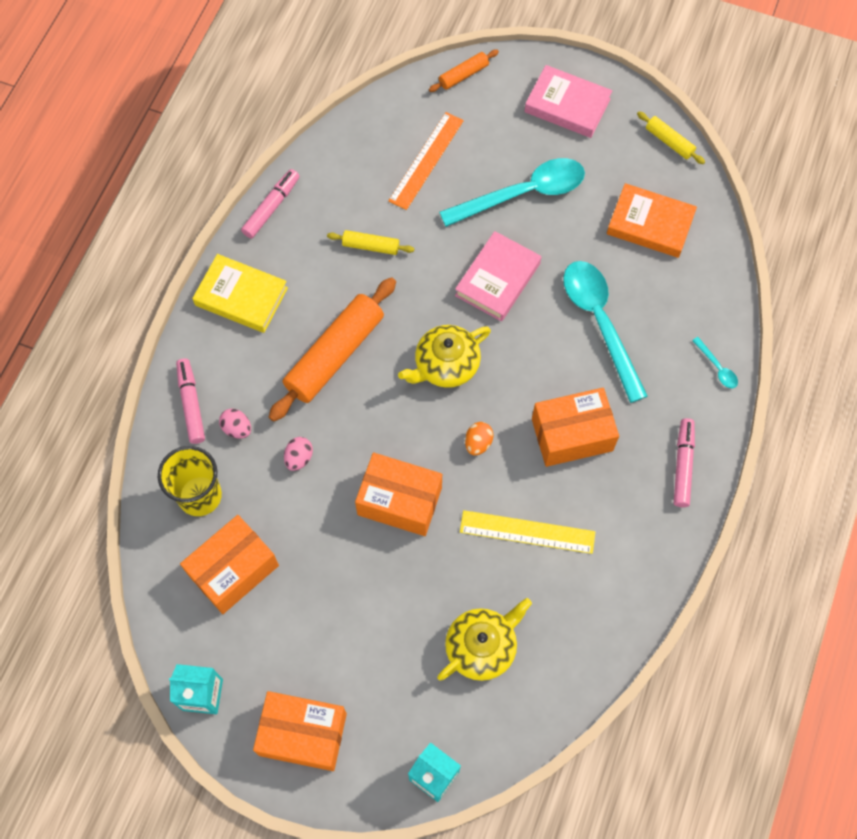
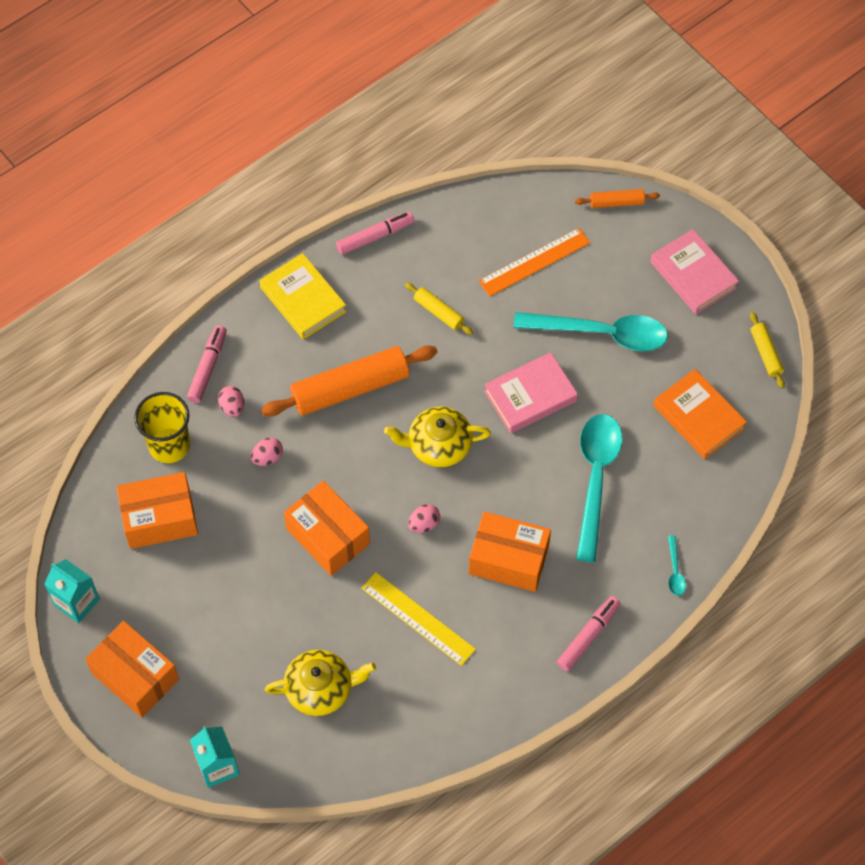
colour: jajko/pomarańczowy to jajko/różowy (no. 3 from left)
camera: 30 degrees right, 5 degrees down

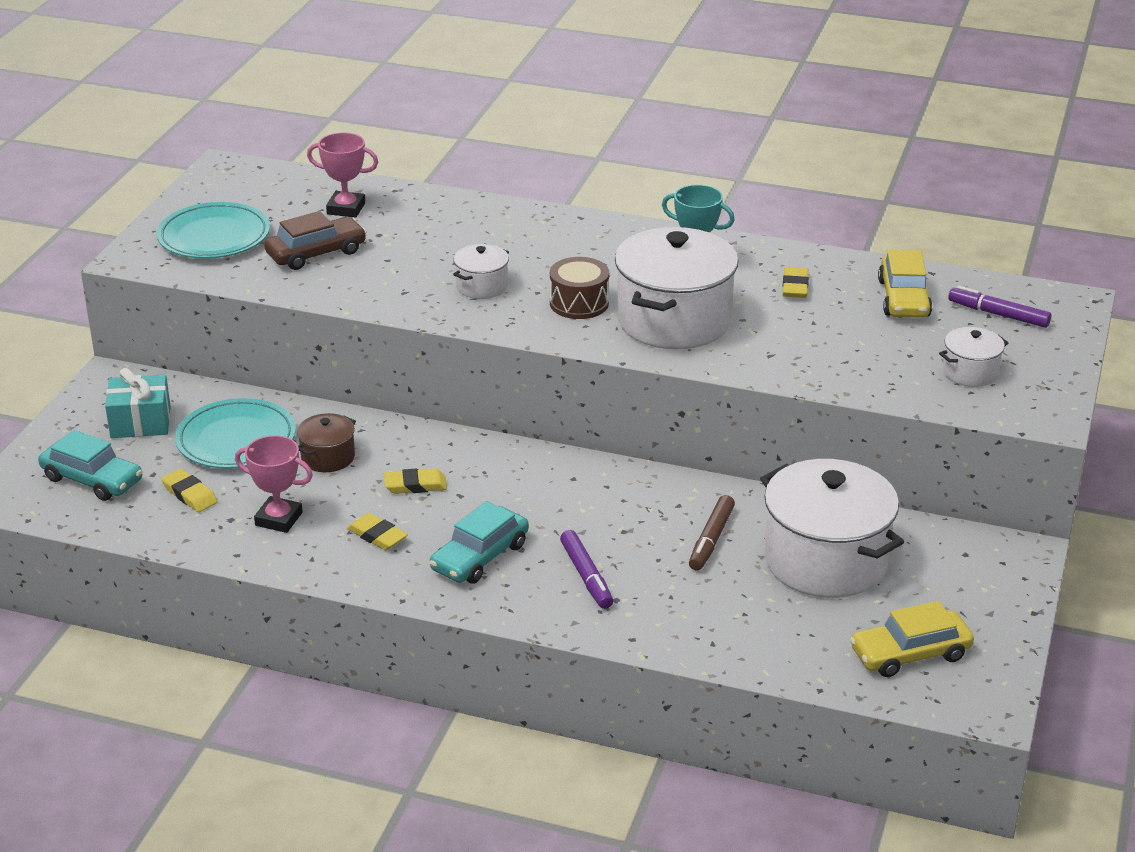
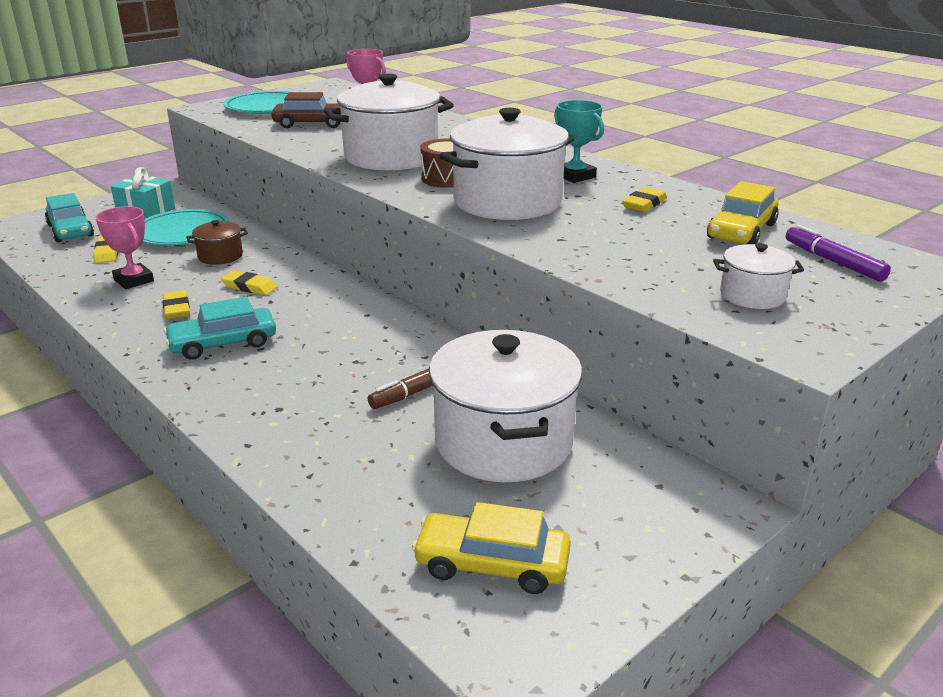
missing: flamaster/fioletowy (no. 1 from left)
size: garnek/biały (no. 1 from left) x2.14
camera: 30 degrees right, 5 degrees down

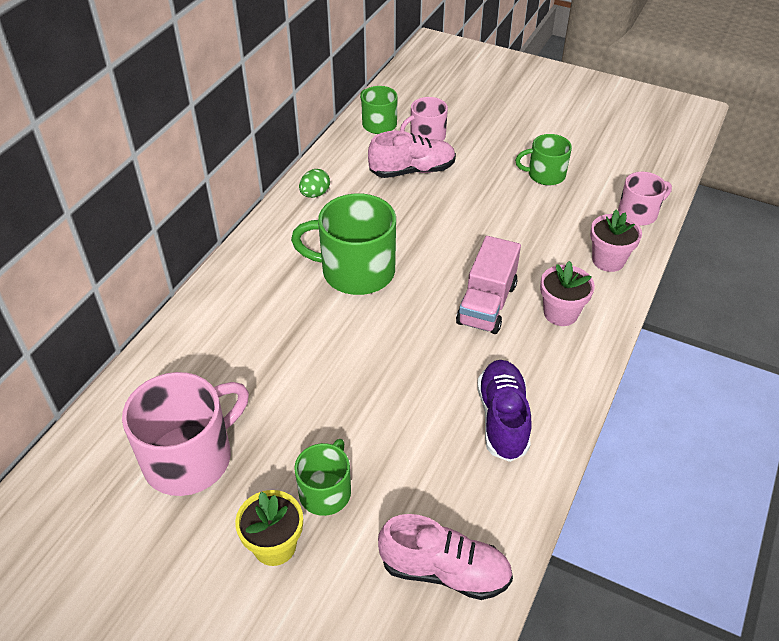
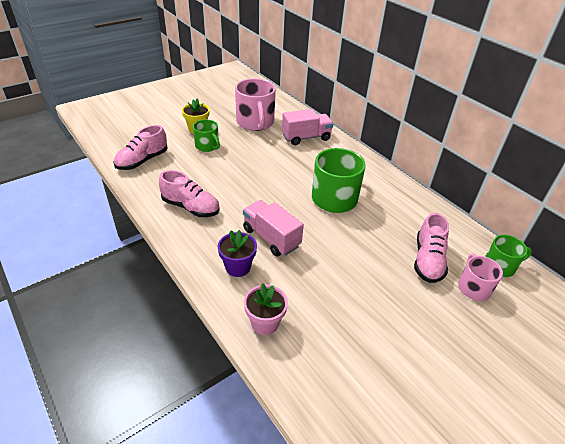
missing: jajko/zielony; kubek/zielony (no. 4 from left); kubek/różowy (no. 3 from left)
appeared: ciężarówka/różowy (no. 2 from left)
colour: but/fioletowy to but/różowy (no. 2 from left); doniczka/różowy (no. 1 from left) to doniczka/fioletowy
camera: 115 degrees right, 5 degrees down

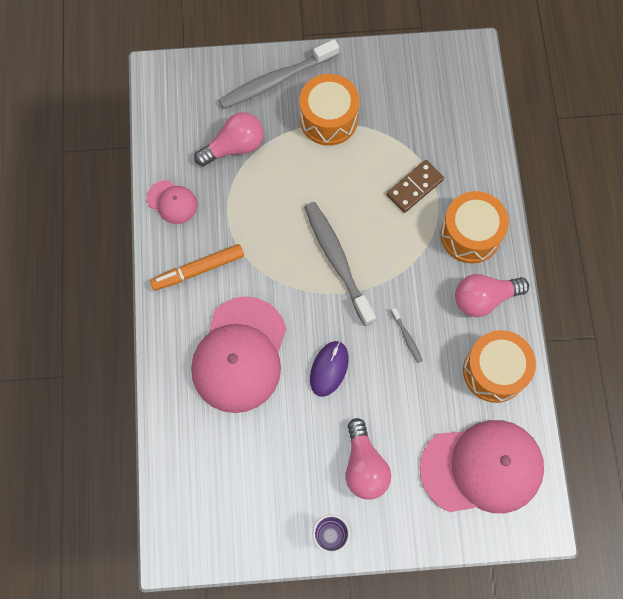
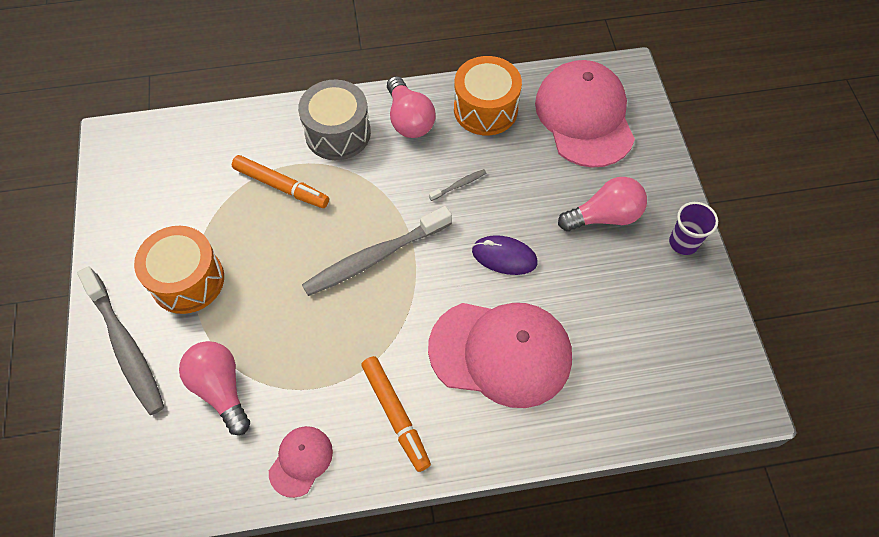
exchanged: kostka domina/brązowy to flamaster/pomarańczowy (no. 1 from left)
colour: bęben/pomarańczowy (no. 2 from left) to bęben/szary
camera: 95 degrees left, 10 degrees down

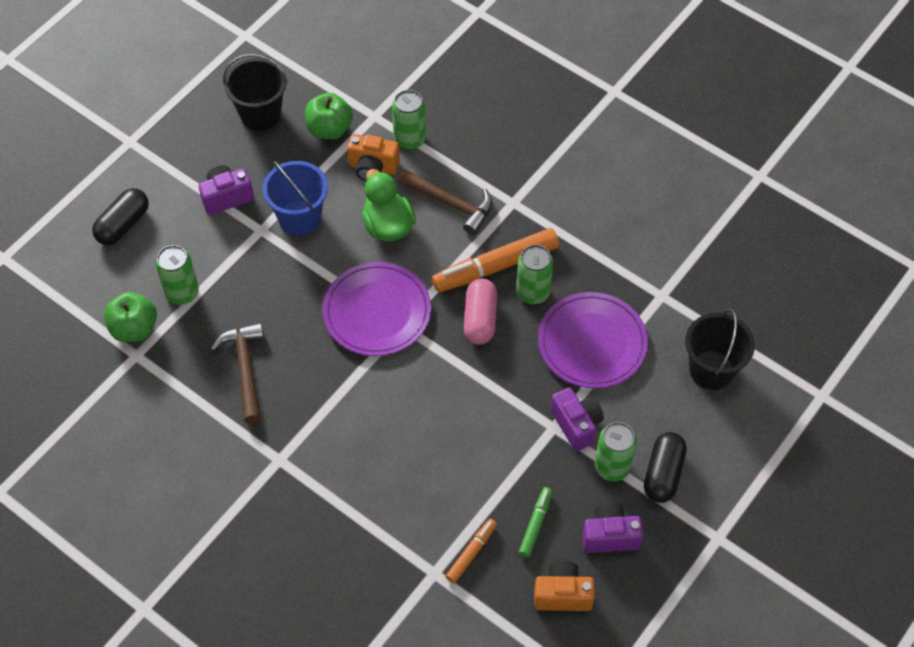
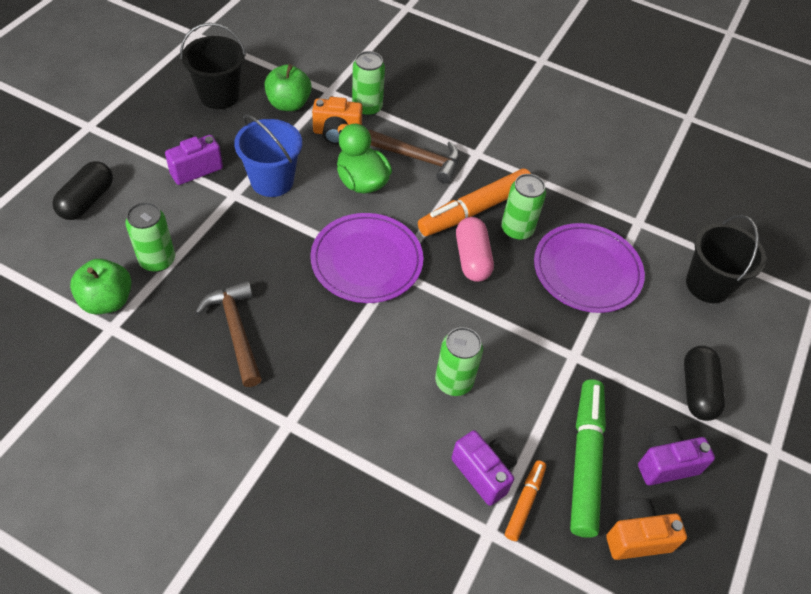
relocated: aparat fotograficzny/fioletowy (no. 2 from left); puszka/zielony (no. 4 from left in the first image) to puszka/zielony (no. 3 from left)
size: flamaster/zielony x1.94
camera: 15 degrees left, 5 degrees down

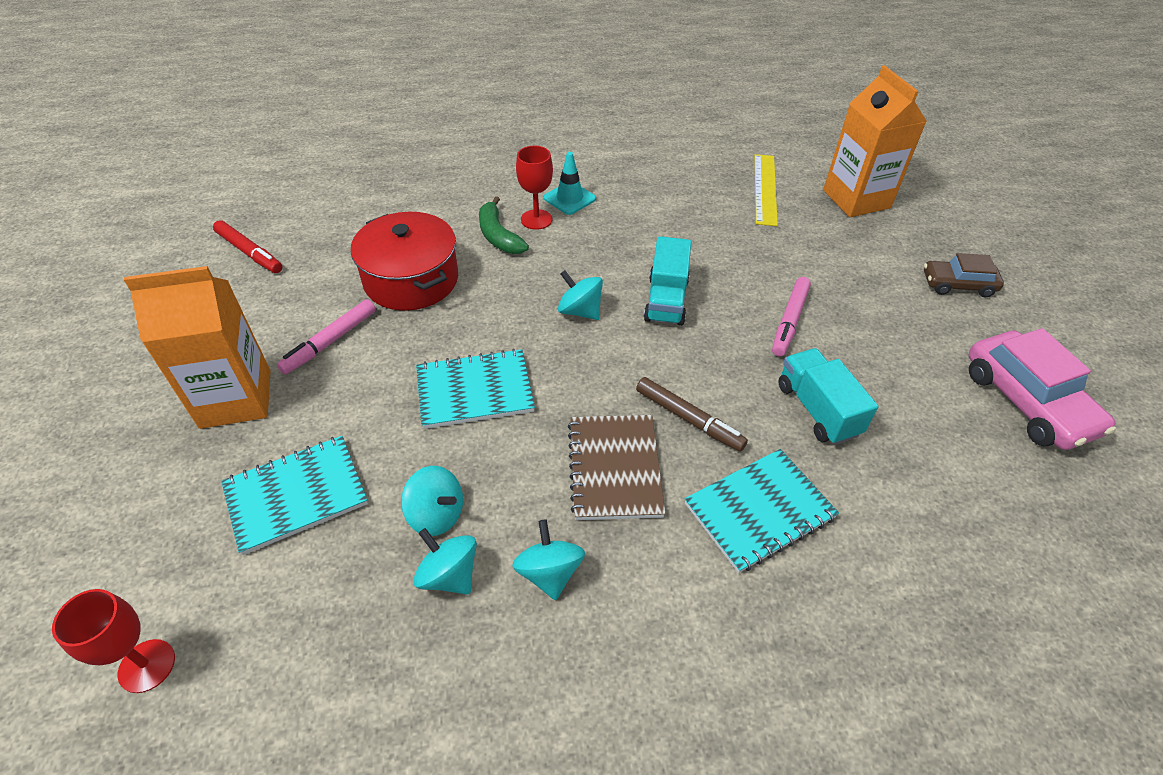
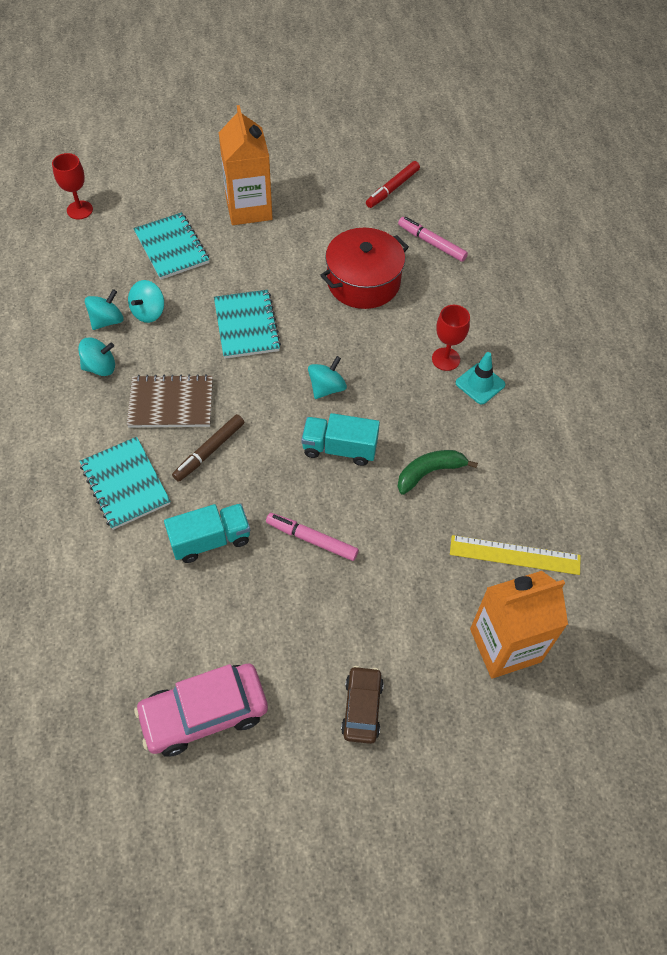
relocated: flamaster/różowy (no. 1 from left in the first image) to flamaster/różowy (no. 2 from left); banan/zielony
camera: 90 degrees right, 10 degrees up

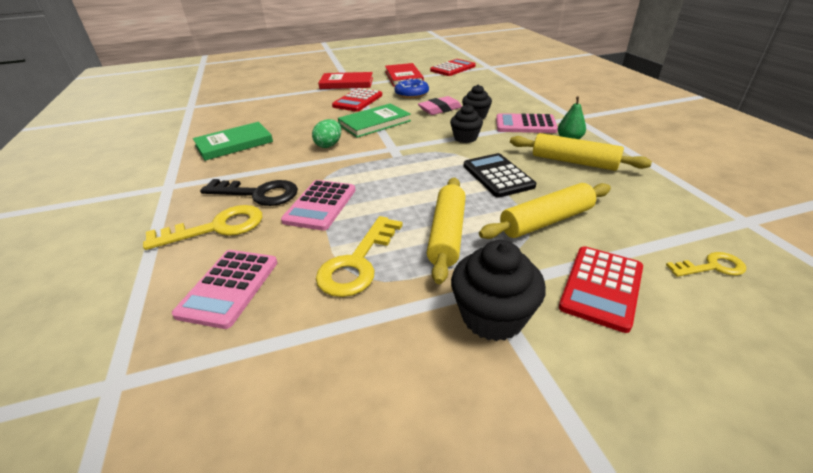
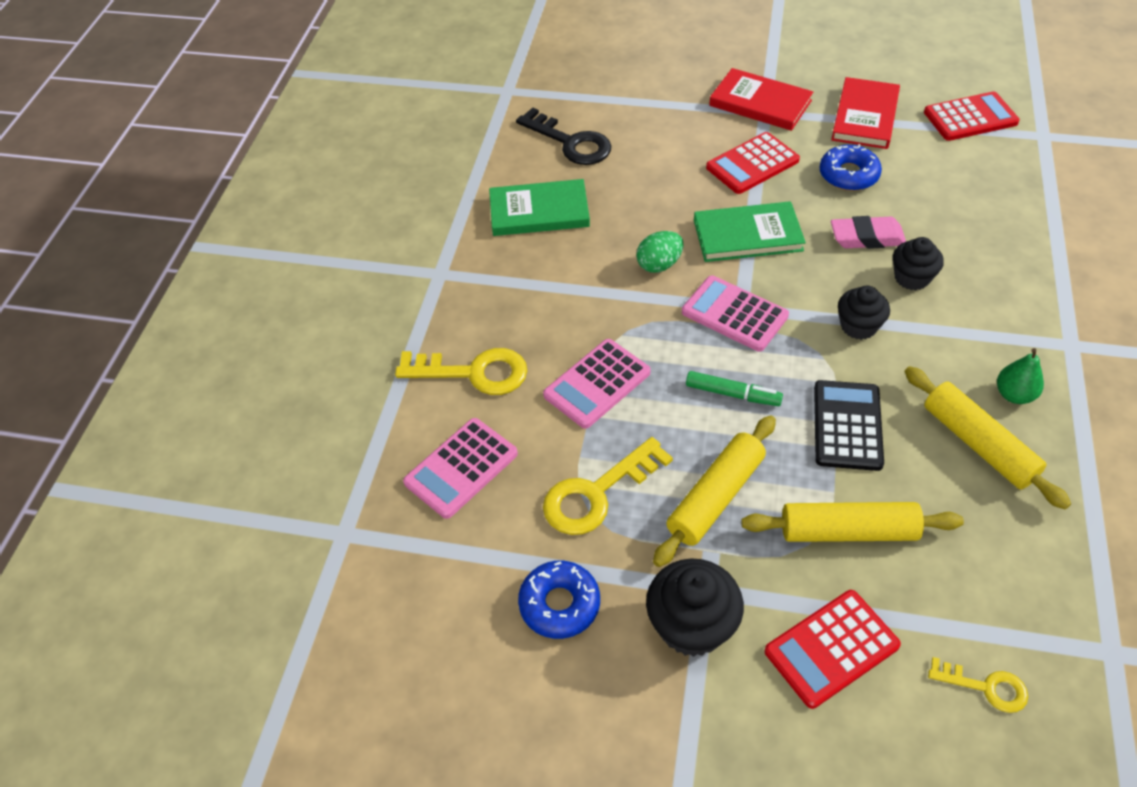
appeared: donut/niebieski (no. 1 from left); flamaster/zielony
relocated: klucz/czarny; kalkulator/różowy (no. 3 from left)
camera: 30 degrees right, 15 degrees up

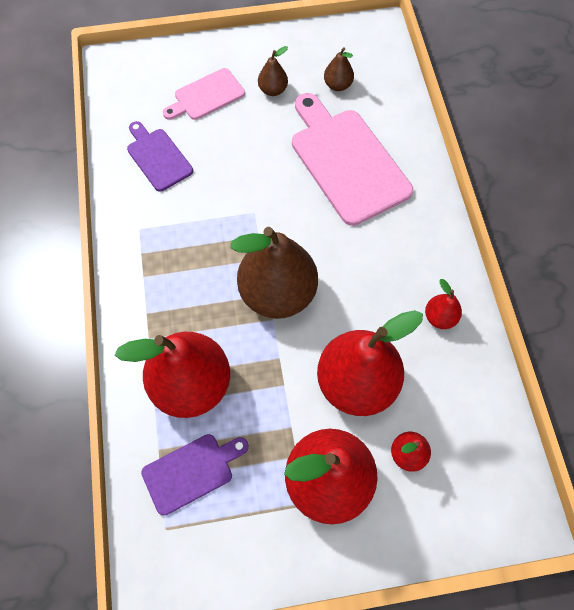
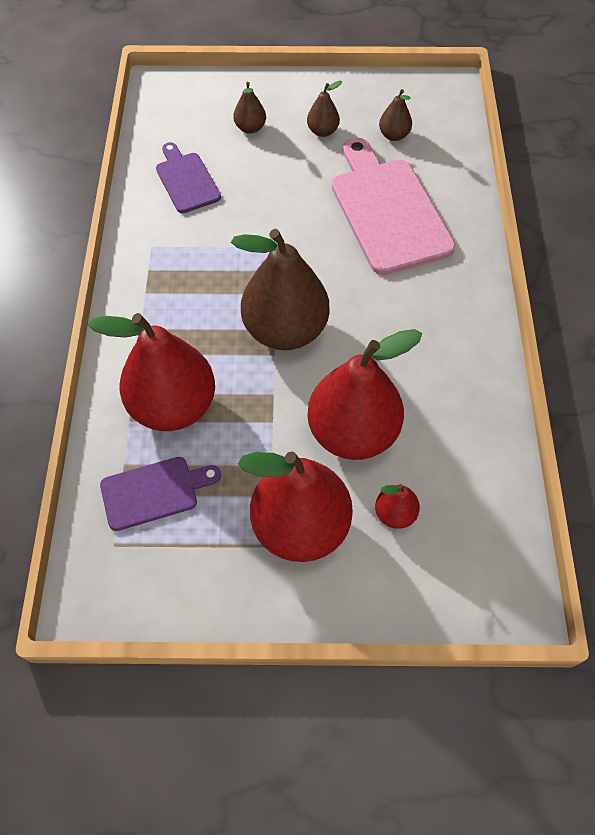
missing: gruszka/czerwony (no. 5 from left)
exchanged: deska do krojenia/różowy (no. 1 from left) to gruszka/brązowy (no. 1 from left)
camera: 10 degrees right, 5 degrees down

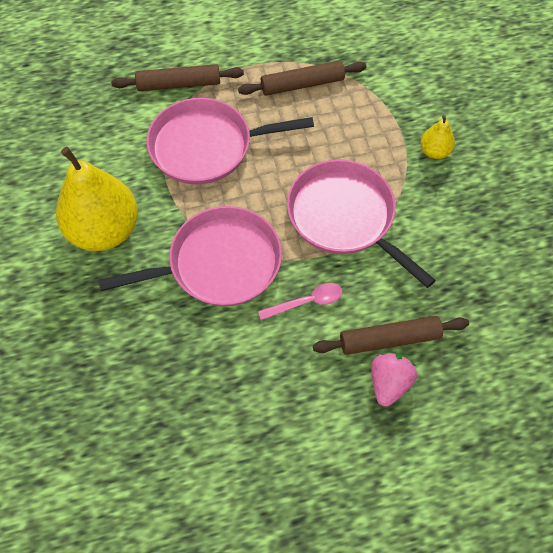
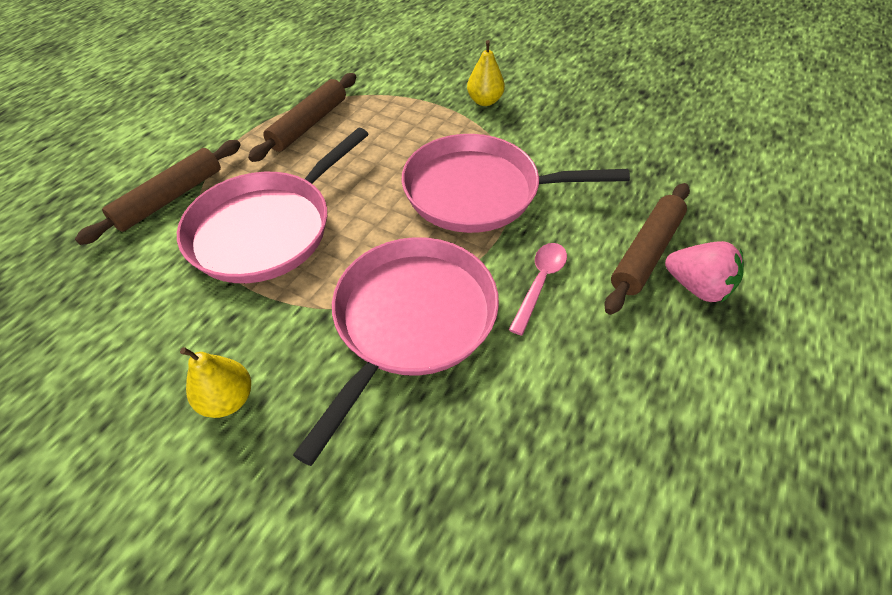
spun: truskawka/różowy 150 degrees clockwise
size: gruszka/żółty (no. 1 from left) x0.46
camera: 45 degrees left, 10 degrees down

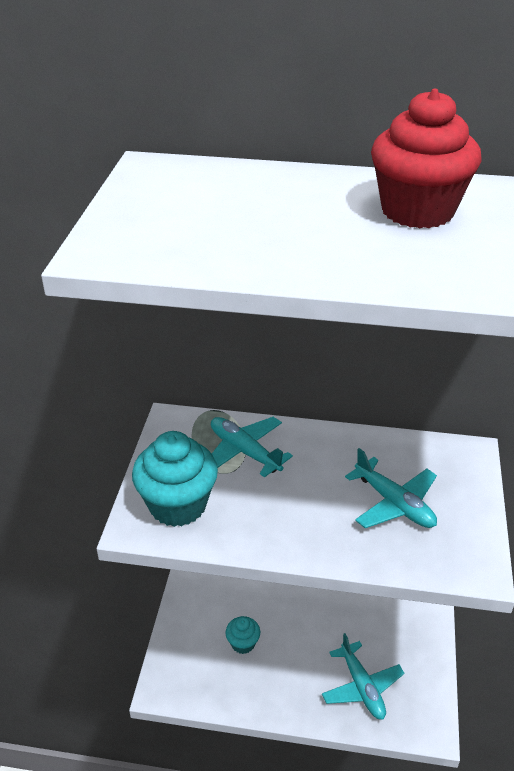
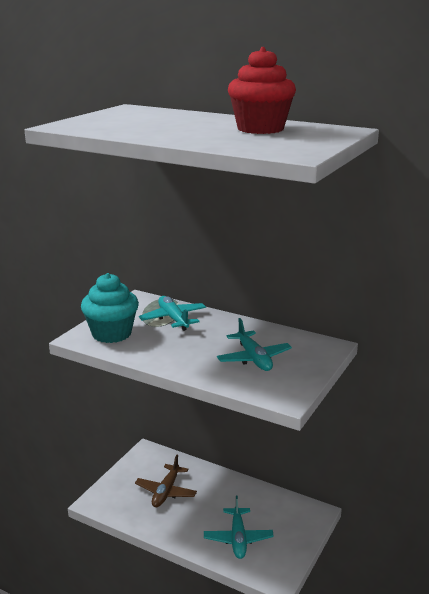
exchanged: muffinka/turkusowy (no. 2 from left) to samolot/brązowy
camera: 20 degrees right, 15 degrees down

